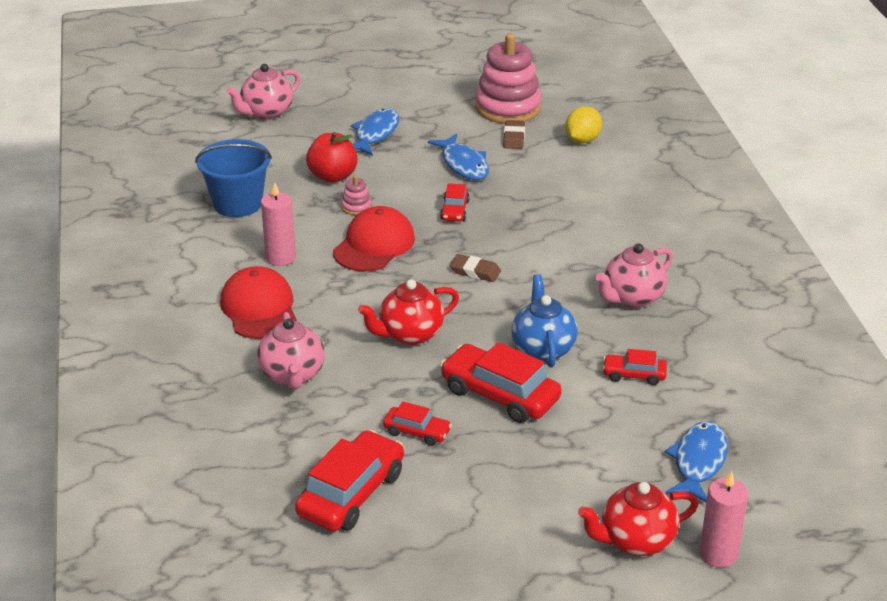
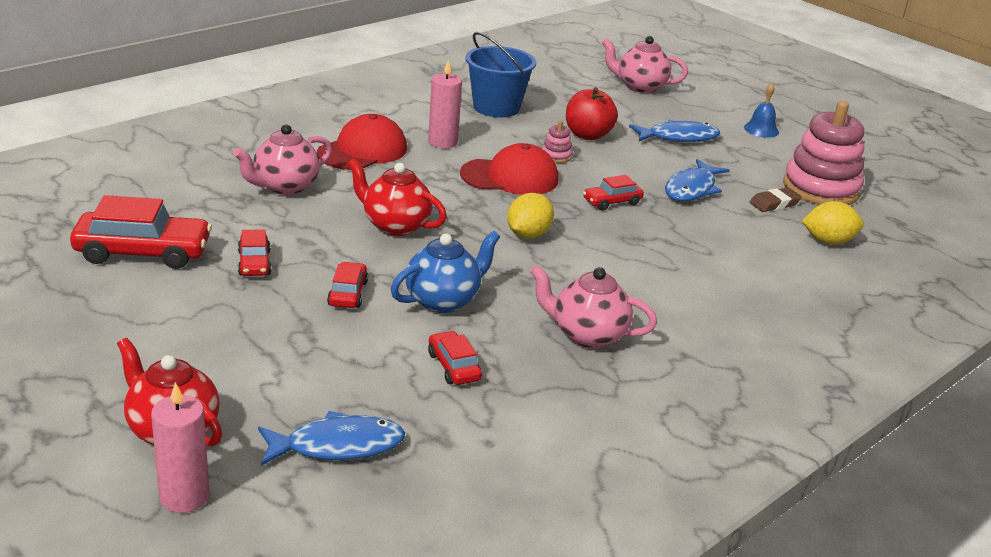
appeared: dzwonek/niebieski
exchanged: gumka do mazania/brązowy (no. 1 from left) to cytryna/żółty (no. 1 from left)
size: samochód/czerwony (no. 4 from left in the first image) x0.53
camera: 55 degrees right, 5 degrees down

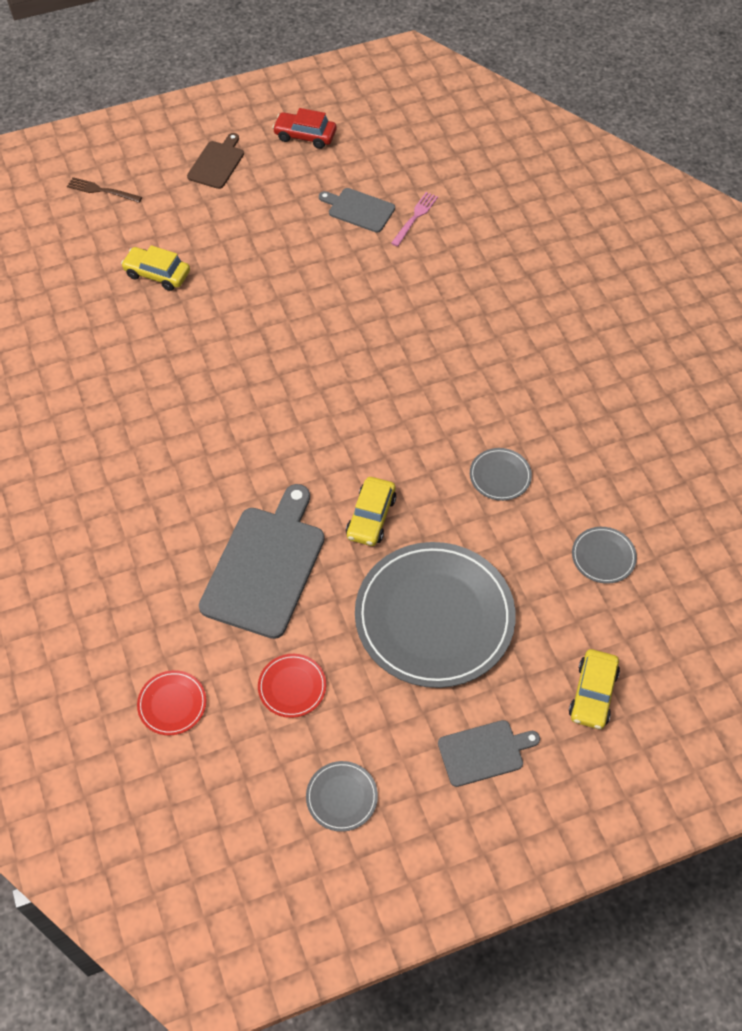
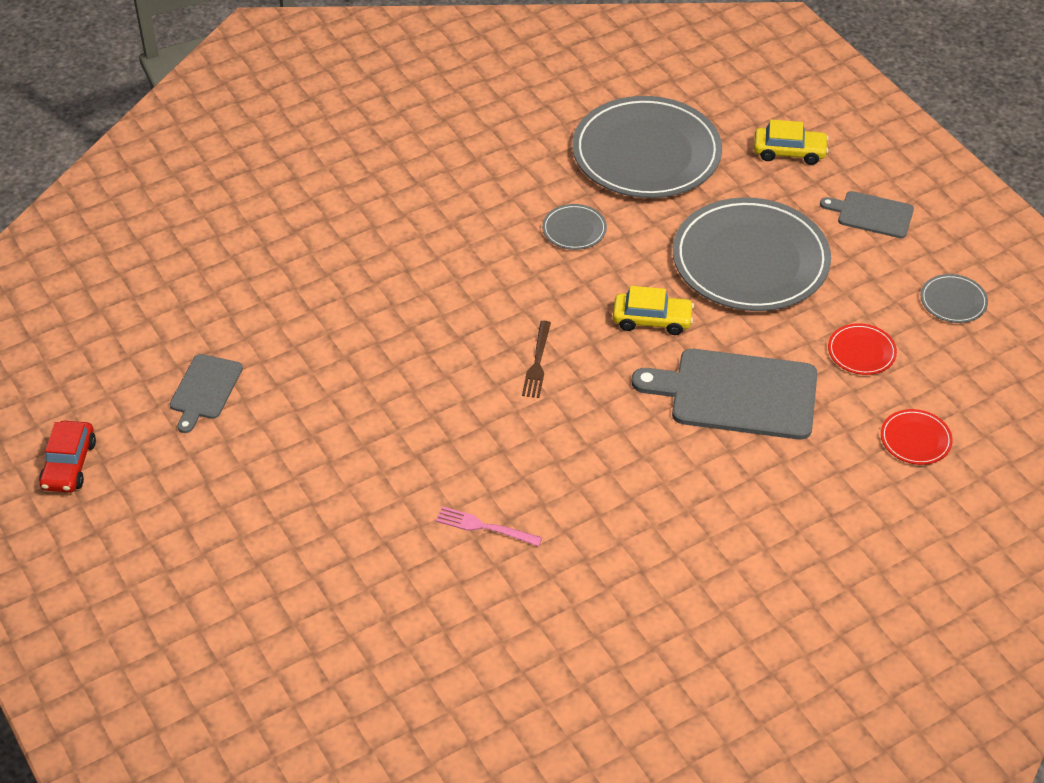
missing: samochód/żółty (no. 1 from left); deska do krojenia/brązowy
relocated: widelec/brązowy; widelec/różowy
spun: deska do krojenia/szary (no. 3 from left) 45 degrees counterclockwise
size: talerz/szary (no. 4 from left in the first image) x2.41
camera: 100 degrees left, 10 degrees down

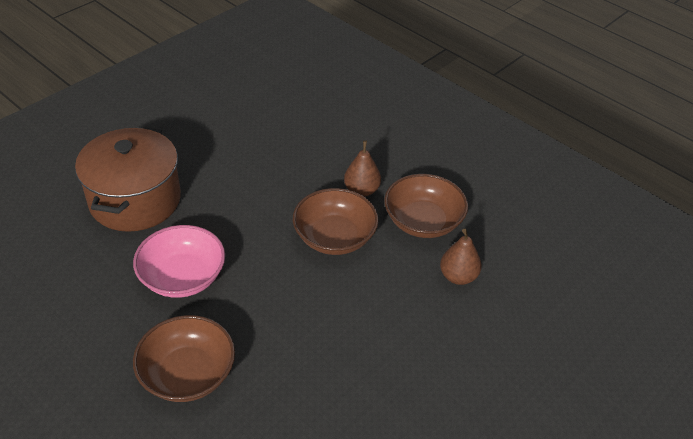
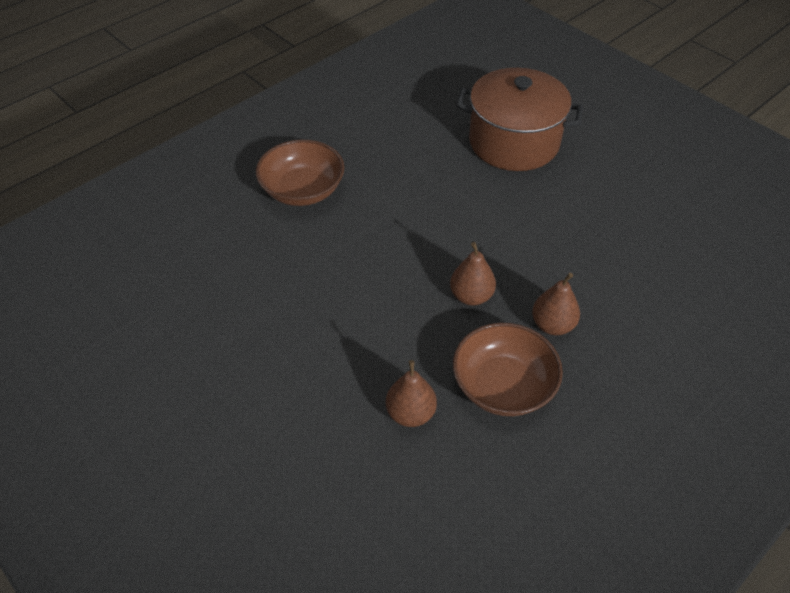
missing: miska/różowy
exchanged: miska/brązowy (no. 2 from left) to gruszka/brązowy (no. 2 from left)
camera: 95 degrees right, 5 degrees up

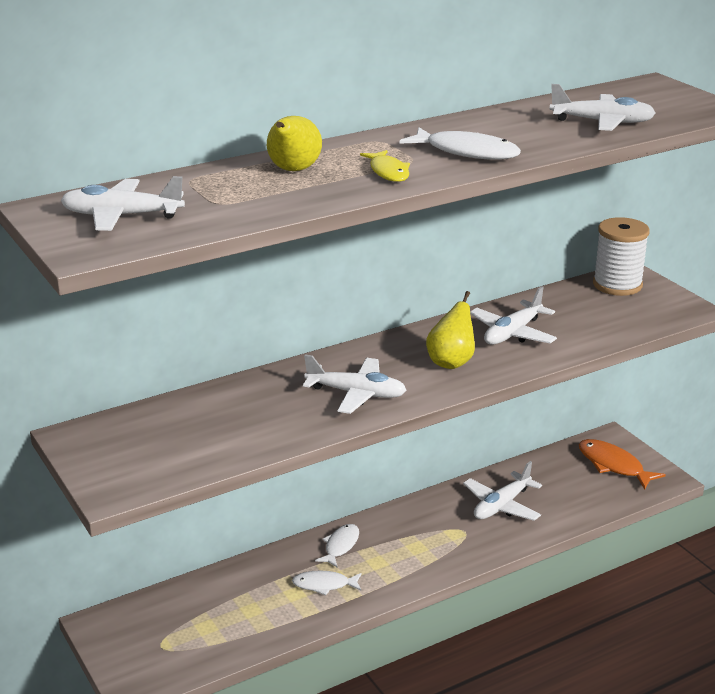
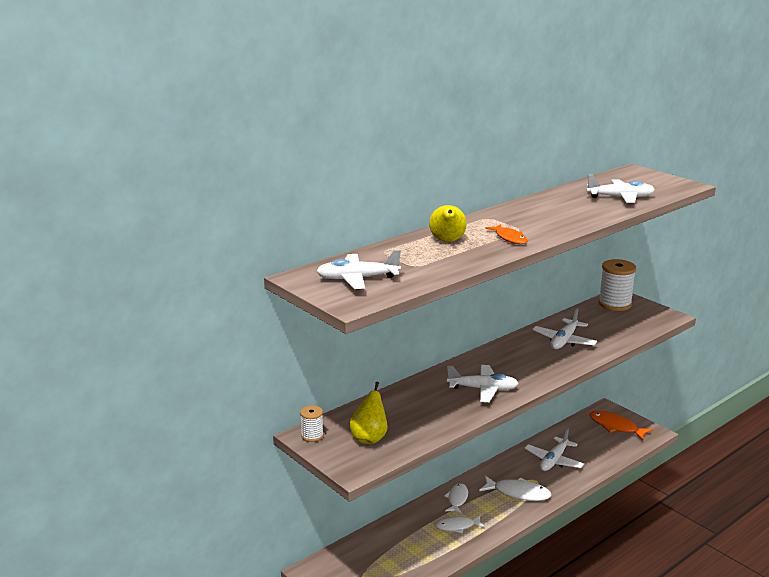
appeared: szpulka/biały (no. 1 from left)
relocated: ryba/biały (no. 3 from left); gruszka/żółty (no. 2 from left in the first image) to gruszka/żółty (no. 1 from left)
colour: ryba/żółty to ryba/pomarańczowy (no. 1 from left)
camera: 10 degrees left, 5 degrees down

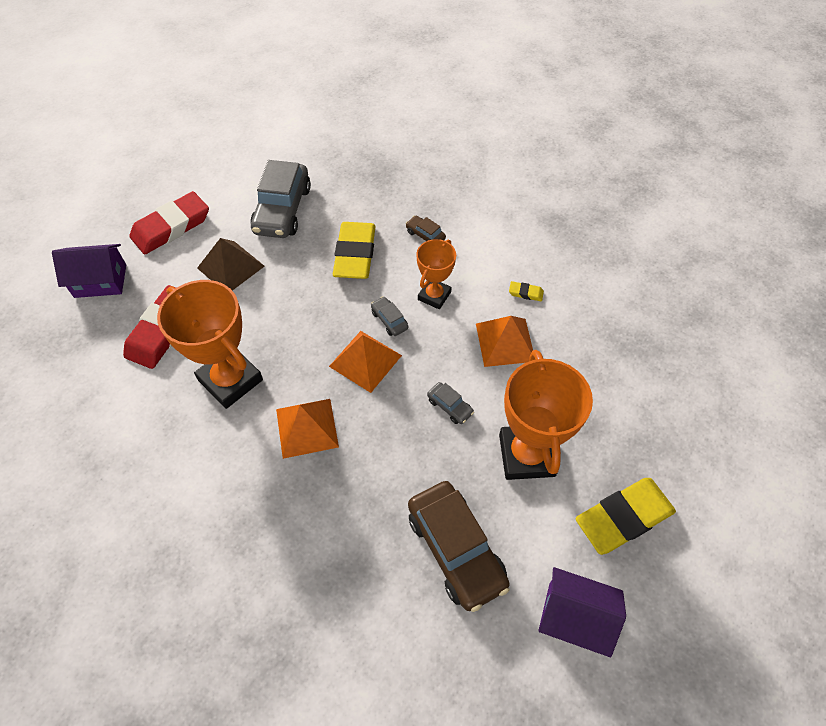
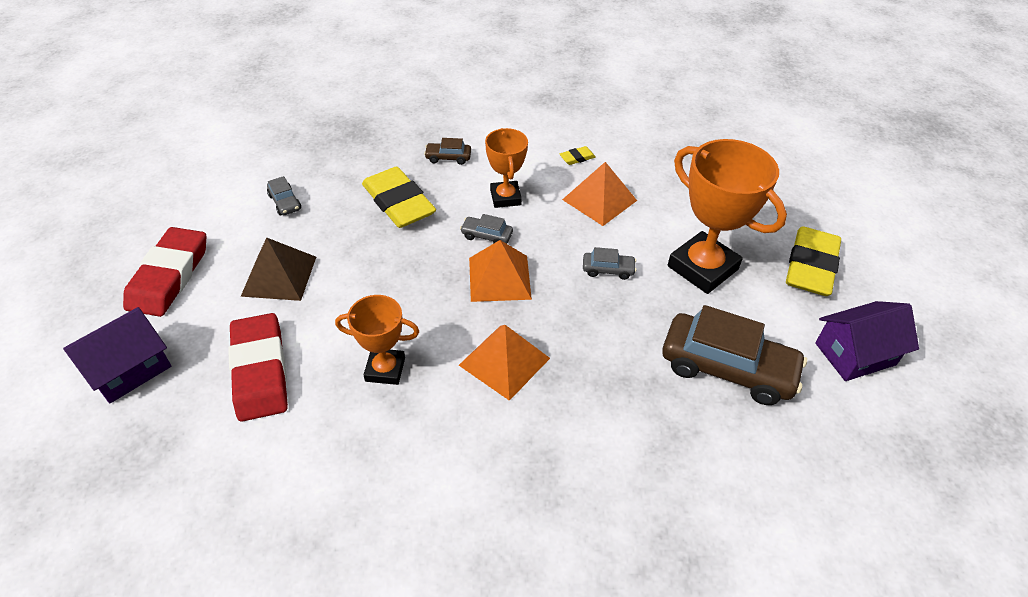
size: puchar/pomarańczowy (no. 1 from left) x0.58; samochód/szary (no. 1 from left) x0.44
camera: 40 degrees left, 10 degrees down

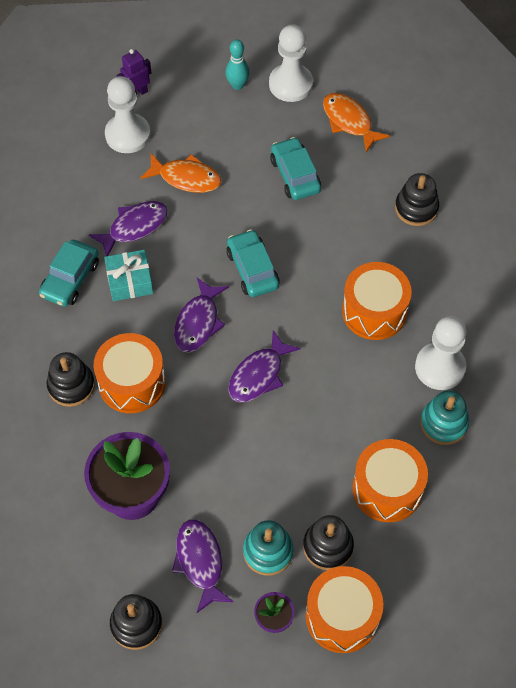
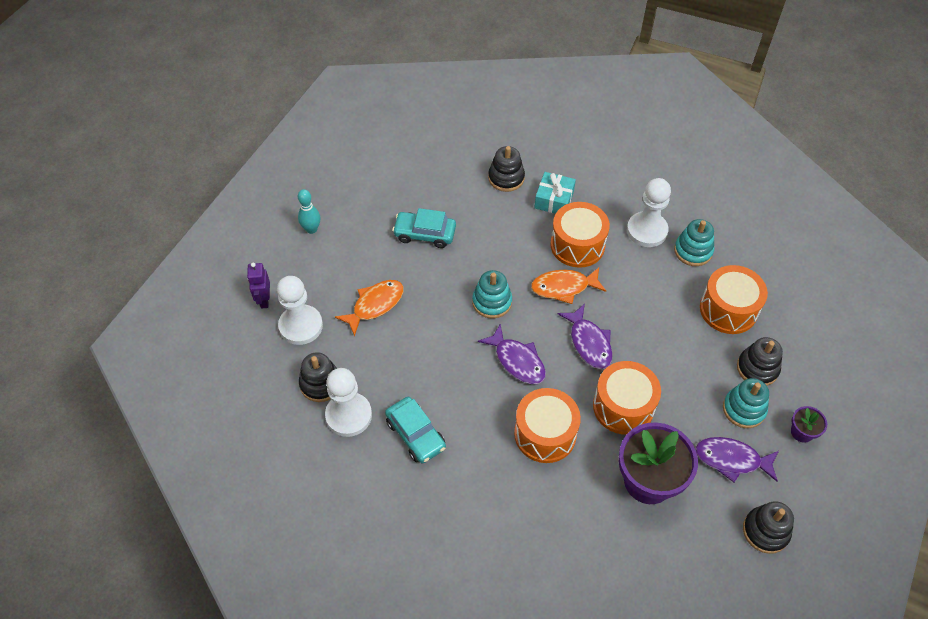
missing: ryba/fioletowy (no. 1 from left)
relocated: zabawka nakładanka/czarny (no. 1 from left); prezent/turkusowy; pionek/biały (no. 2 from left); bęben/pomarańczowy (no. 2 from left in the first image) to bęben/pomarańczowy (no. 3 from left); ryba/pomarańczowy (no. 2 from left)
exchanged: samochód/turkusowy (no. 2 from left) to zabawka nakładanka/turkusowy (no. 1 from left)
camera: 60 degrees left, 5 degrees down

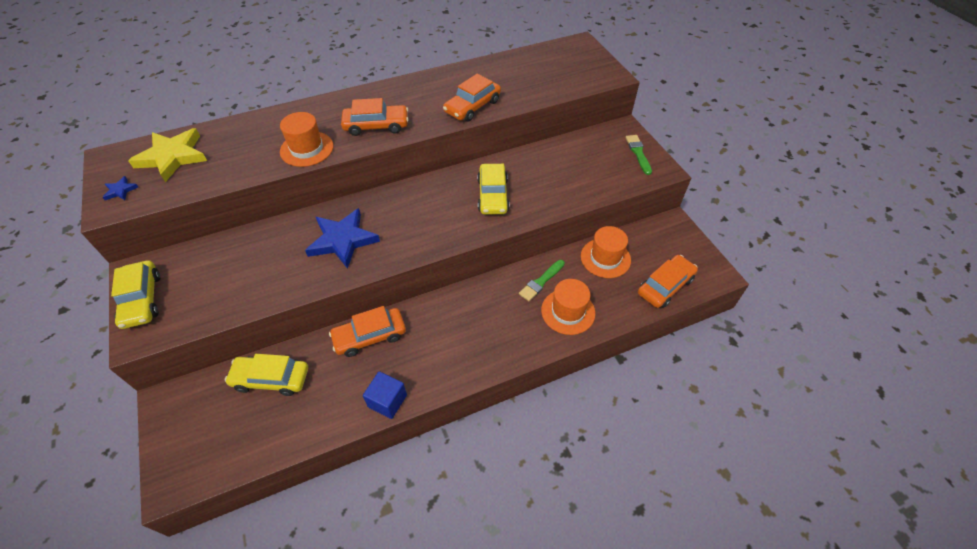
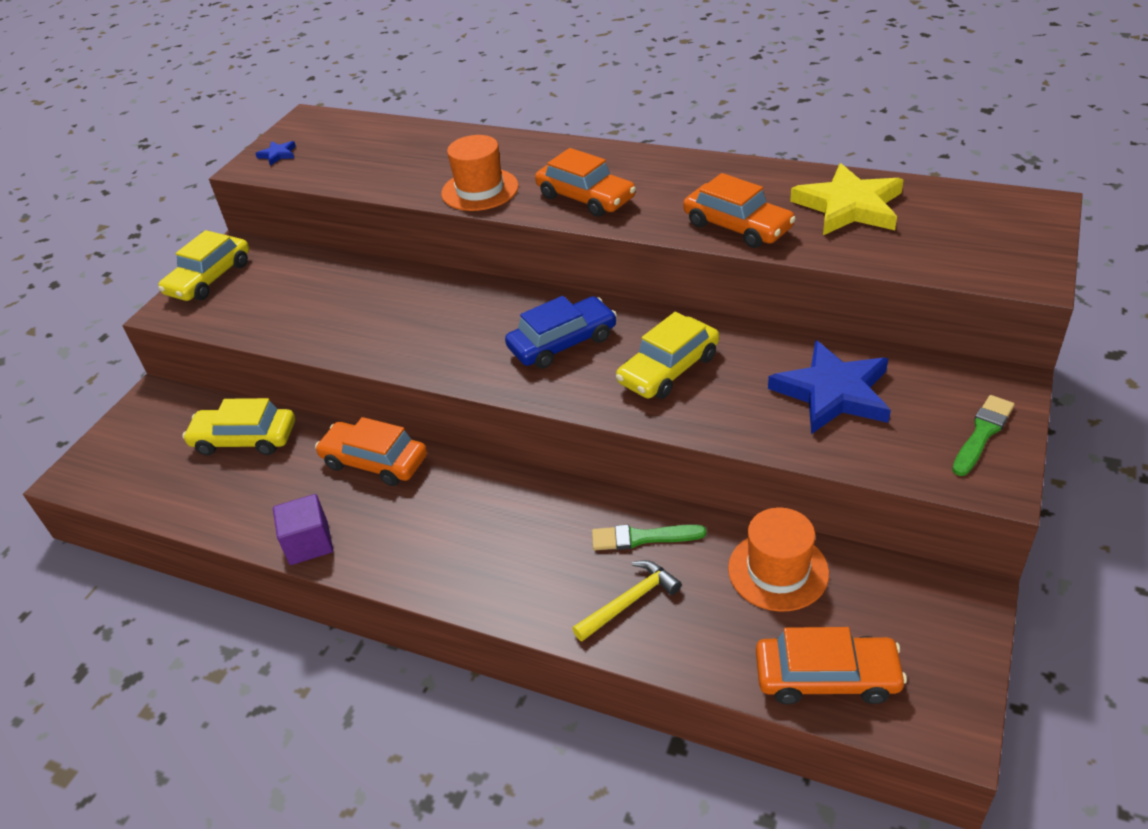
appeared: samochód/niebieski
relocated: gwiazda/żółty; gwiazda/niebieski (no. 2 from left)
exchanged: kapelusz/pomarańczowy (no. 2 from left) to młotek/żółty
colour: sześcian/niebieski to sześcian/fioletowy
spun: samochód/żółty (no. 2 from left) 45 degrees counterclockwise; samochód/pomarańczowy (no. 3 from left) 135 degrees counterclockwise
camera: 50 degrees right, 10 degrees down

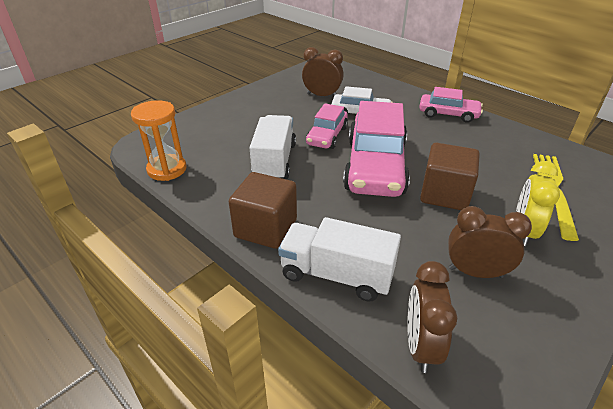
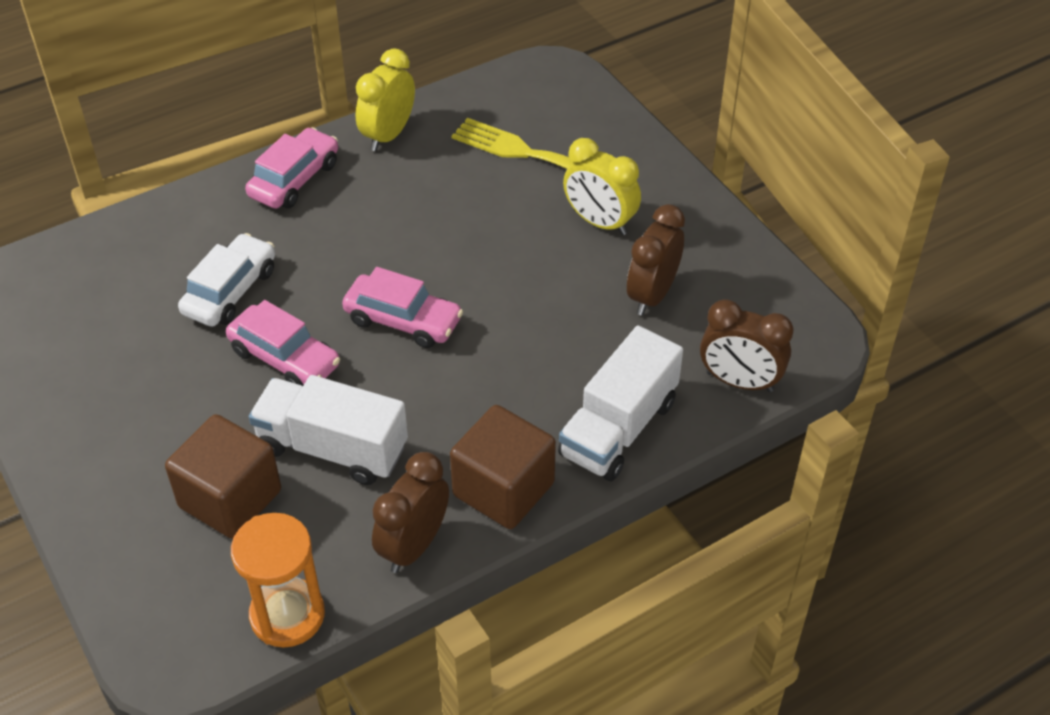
appeared: budzik/żółty (no. 1 from left)
relocated: budzik/brązowy (no. 1 from left); sześcian/brązowy (no. 2 from left in the first image) to sześcian/brązowy (no. 1 from left)
size: samochód/różowy (no. 2 from left in the first image) x0.54
camera: 75 degrees left, 10 degrees up

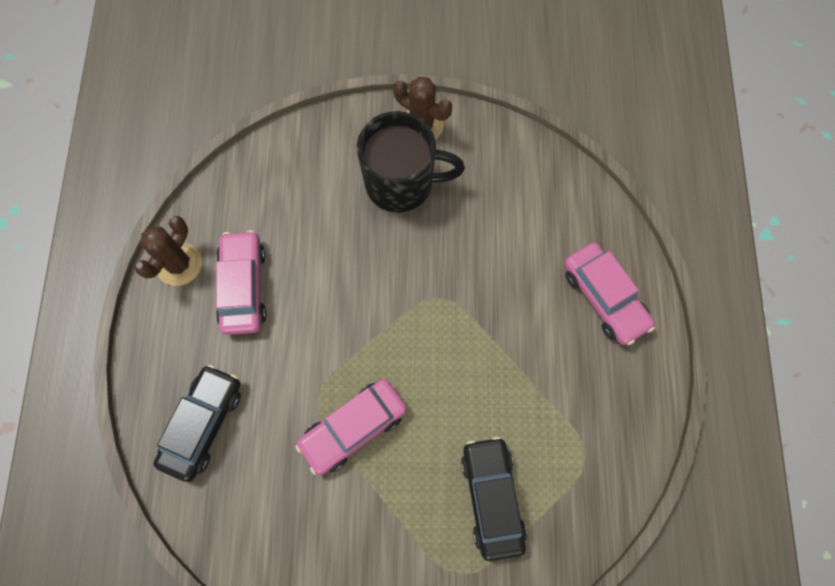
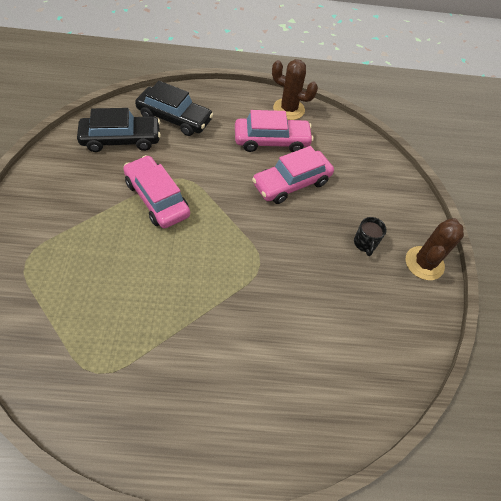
relocated: samochód/czarny (no. 2 from left in the first image) to samochód/czarny (no. 1 from left); samochód/różowy (no. 3 from left)
size: kubek/czarny x0.40
camera: 85 degrees right, 15 degrees down

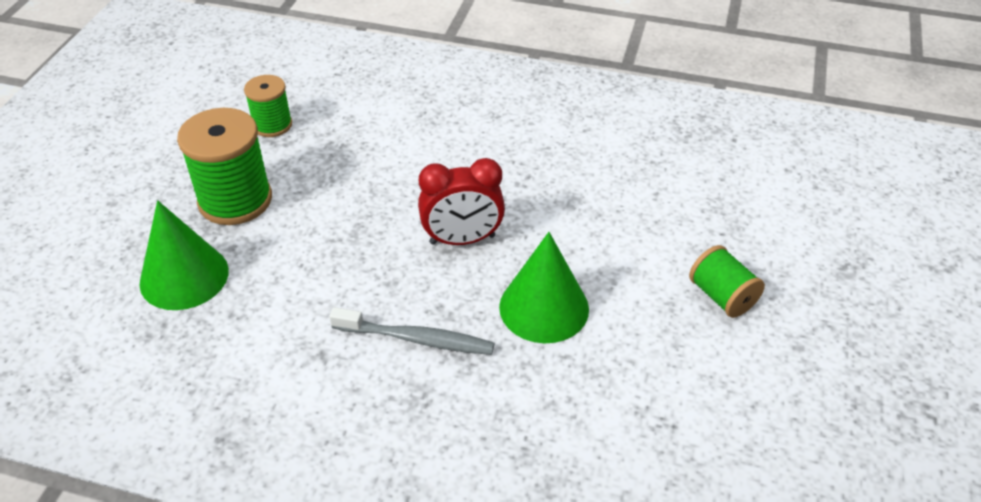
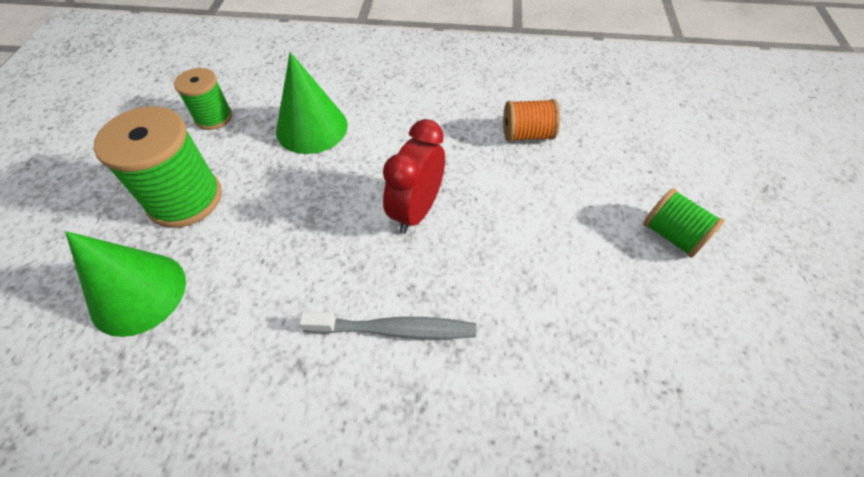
appeared: szpulka/pomarańczowy
relocated: stożek/zielony (no. 2 from left)
spun: budzik/czerwony 135 degrees clockwise
camera: 10 degrees left, 10 degrees up

